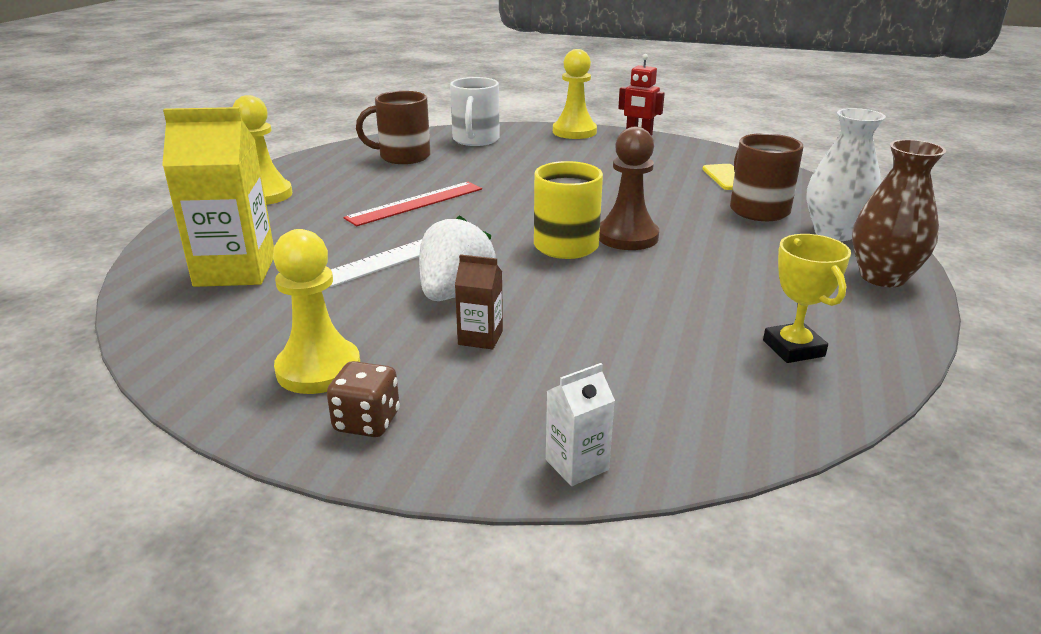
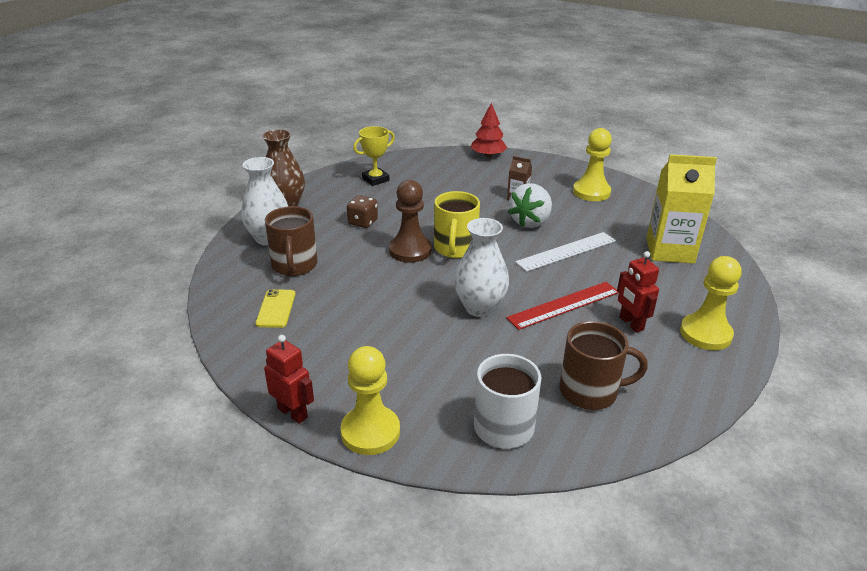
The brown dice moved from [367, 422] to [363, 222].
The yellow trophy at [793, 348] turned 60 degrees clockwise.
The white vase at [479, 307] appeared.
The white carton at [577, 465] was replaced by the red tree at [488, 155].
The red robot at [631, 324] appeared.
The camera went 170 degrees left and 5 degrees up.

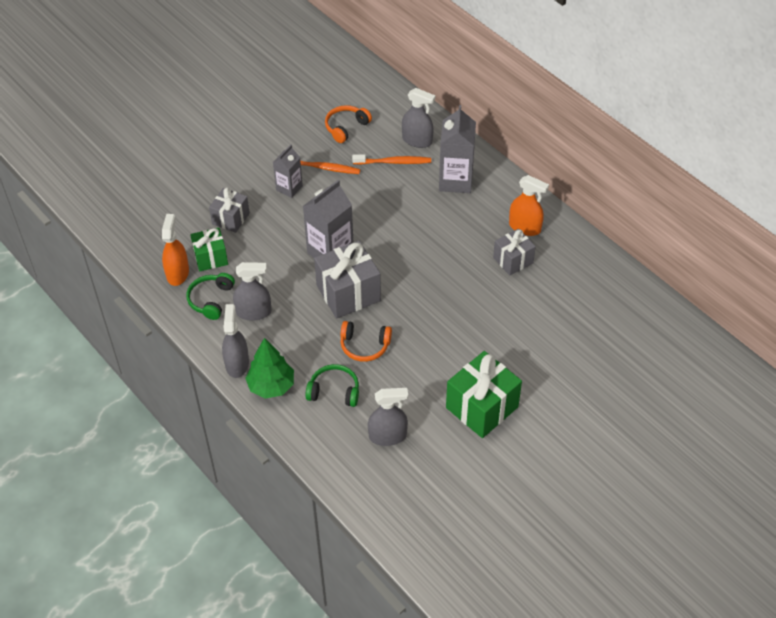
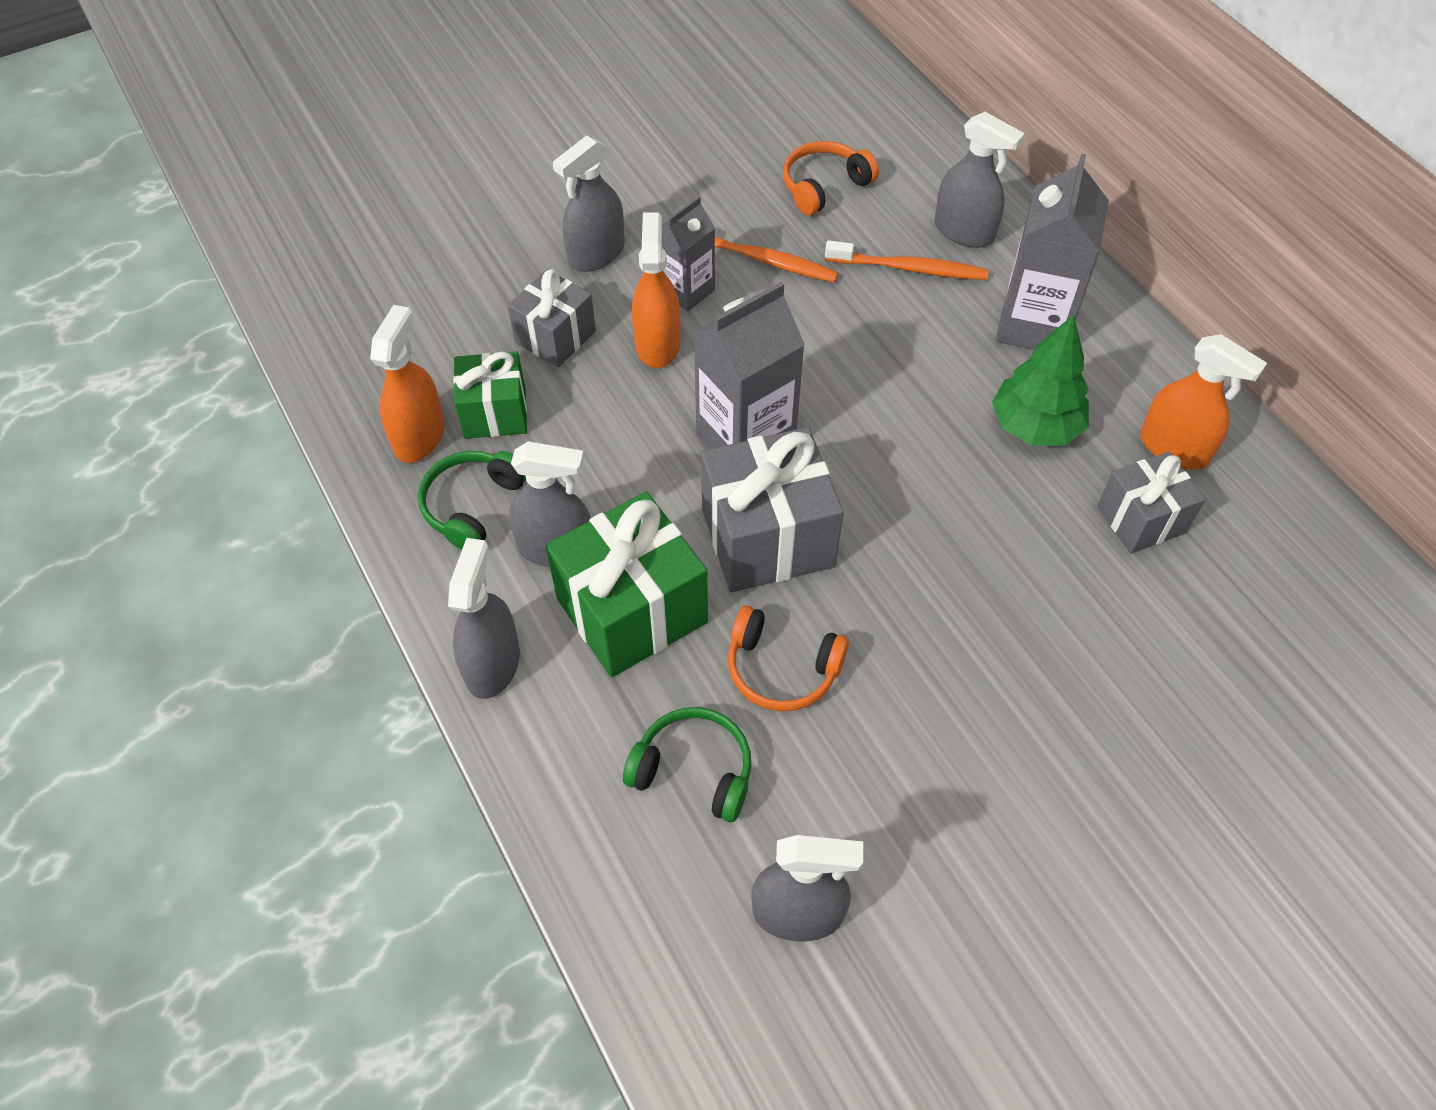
The green gift moved from [482, 407] to [632, 610].
The grey spray bottle at [596, 254] appeared.
The orange spray bottle at [657, 344] appeared.
The green tree moved from [271, 386] to [1035, 427].
The camera went 10 degrees right and 5 degrees up.

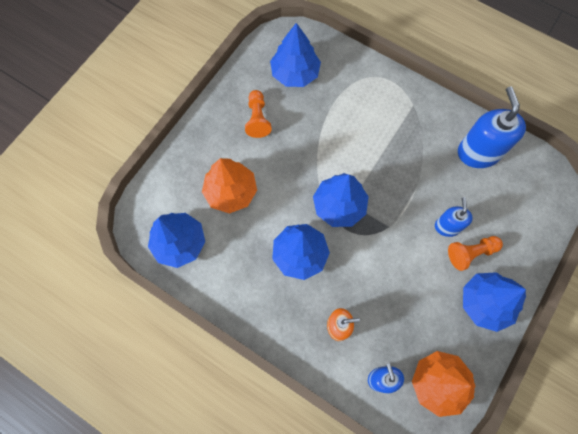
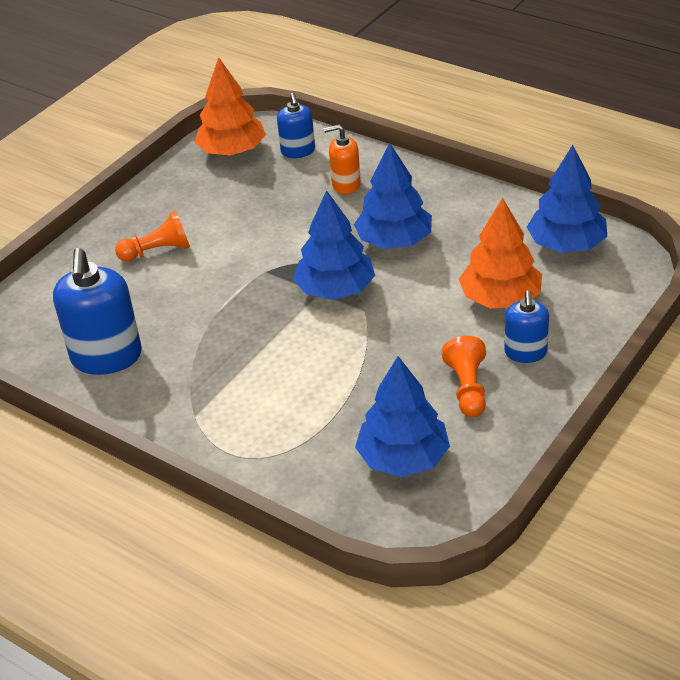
The blue soap dispenser moved from [447, 226] to [525, 352].
The blue tree at [485, 303] disappeared.
The camera went 175 degrees left and 30 degrees down.

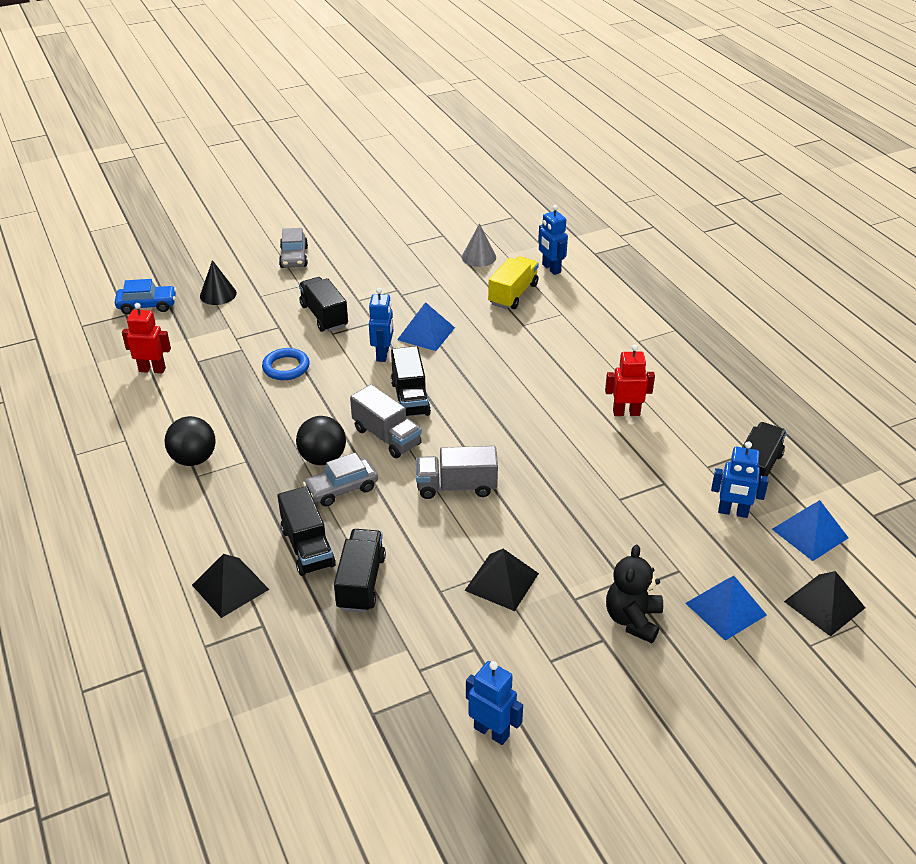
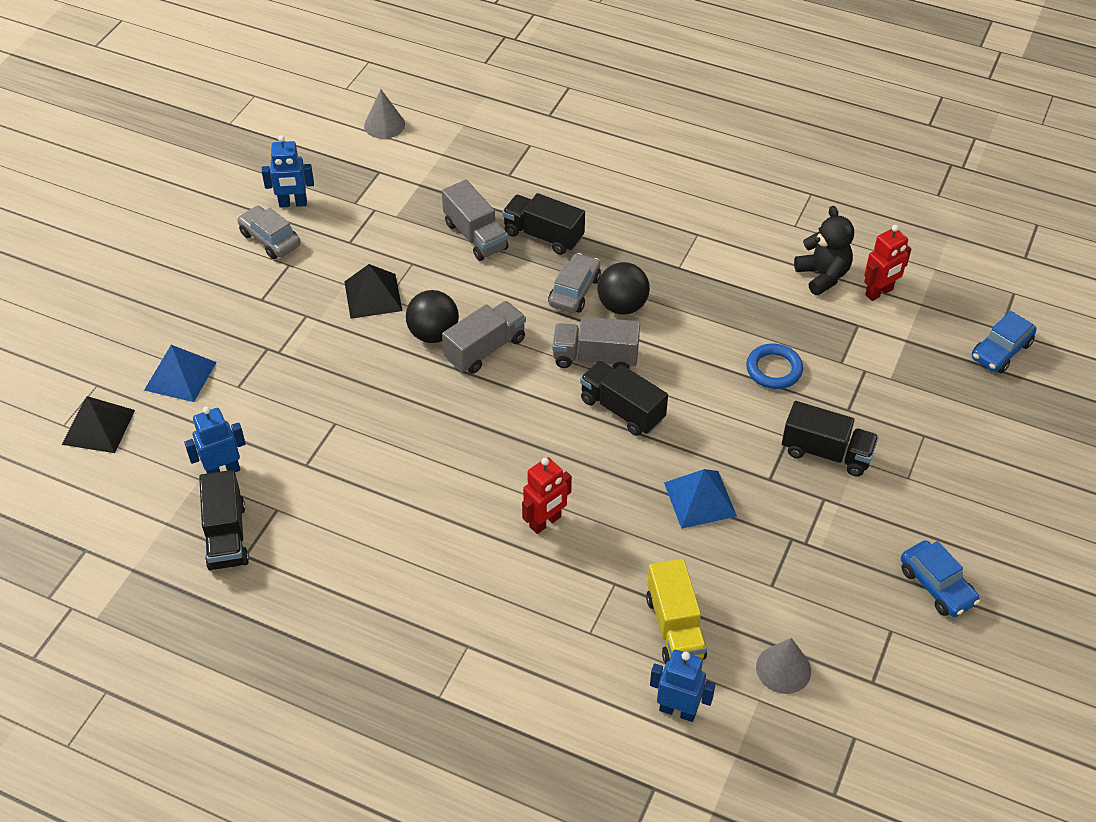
The grey car moved from [294, 257] to [270, 239].
The grey cone at [384, 125] appeared.
The black ball moved from [194, 459] to [433, 334].
The black truck at [361, 582] became the grey truck at [475, 236].
The red robot moved from [626, 412] to [545, 522].
The black teddy bear moved from [633, 620] to [823, 276].
The blue car at [936, 586] appeared.
The black pyramid at [230, 587] disappeared.
The black cone at [218, 294] disappeared.
The blue robot at [383, 354] disappeared.
The blue pyramid at [810, 533] disappeared.
The camera went 140 degrees right and 10 degrees up.

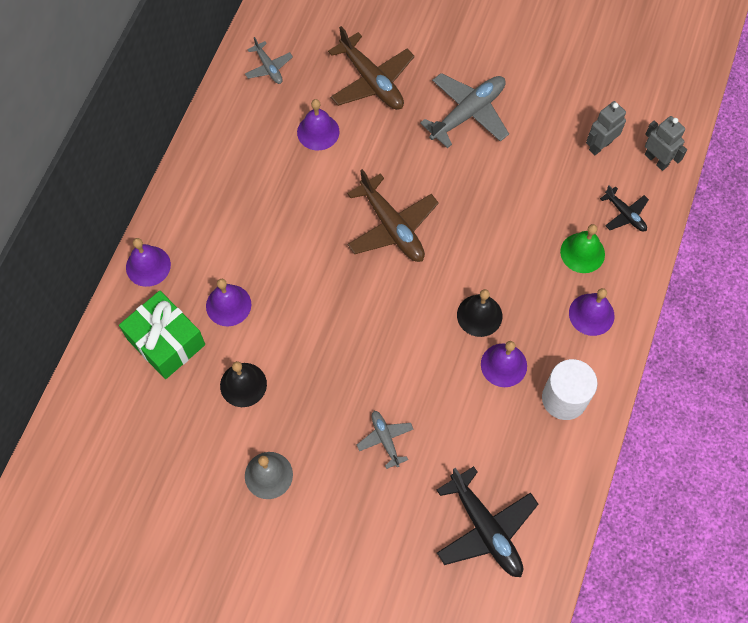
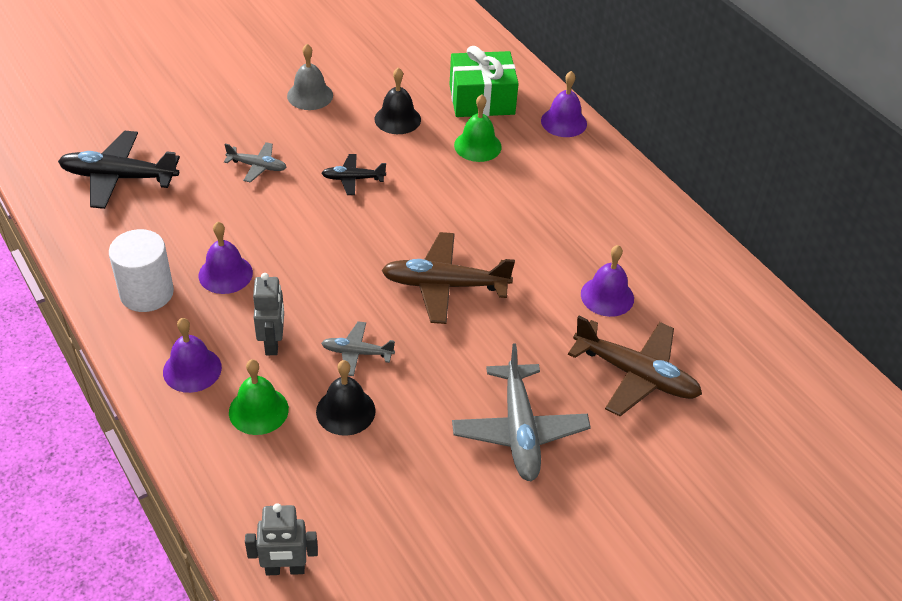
The grey robot moved from [600, 145] to [272, 343].
The black bell moved from [479, 315] to [345, 411].
The grey plane moved from [269, 68] to [356, 353].
The black plane moved from [625, 214] to [353, 179].
The purple bell at [228, 305] became the green bell at [477, 146].
The brown plane at [372, 81] turned 150 degrees counterclockwise.
The camera went 125 degrees right and 20 degrees down.

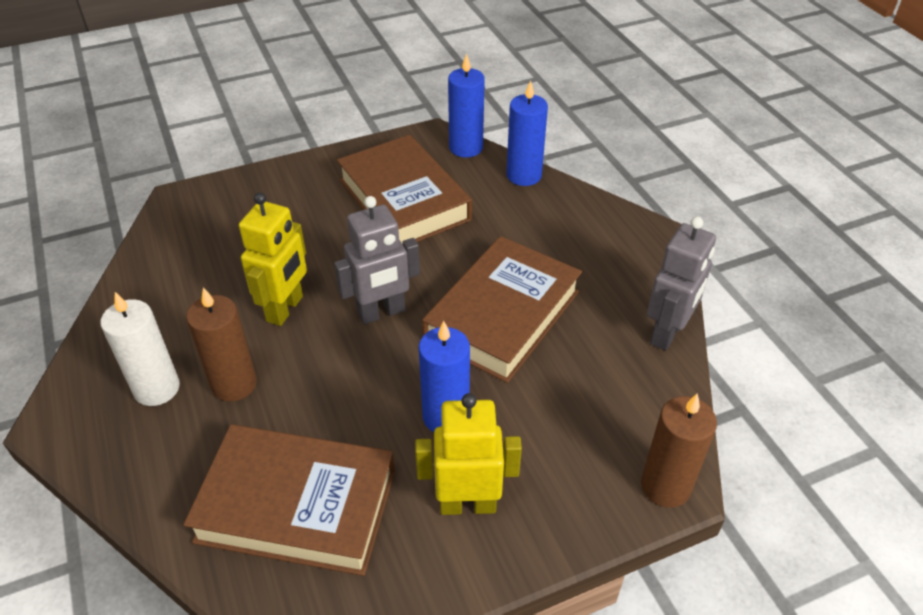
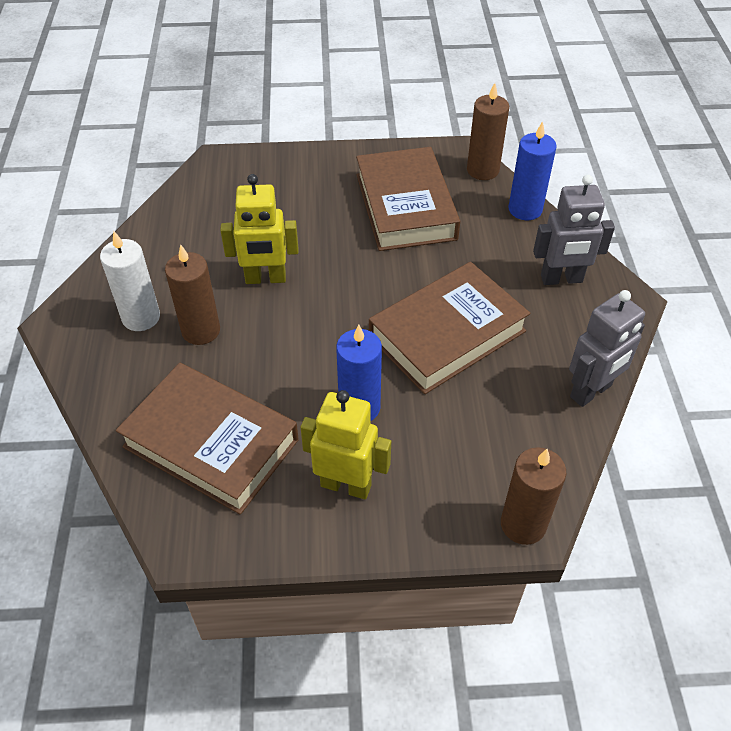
The yellow robot at [285, 309] turned 45 degrees clockwise.
The blue candle at [466, 148] became the brown candle at [482, 170].
The grey robot moved from [381, 313] to [561, 279].
The camera went 20 degrees right and 5 degrees up.

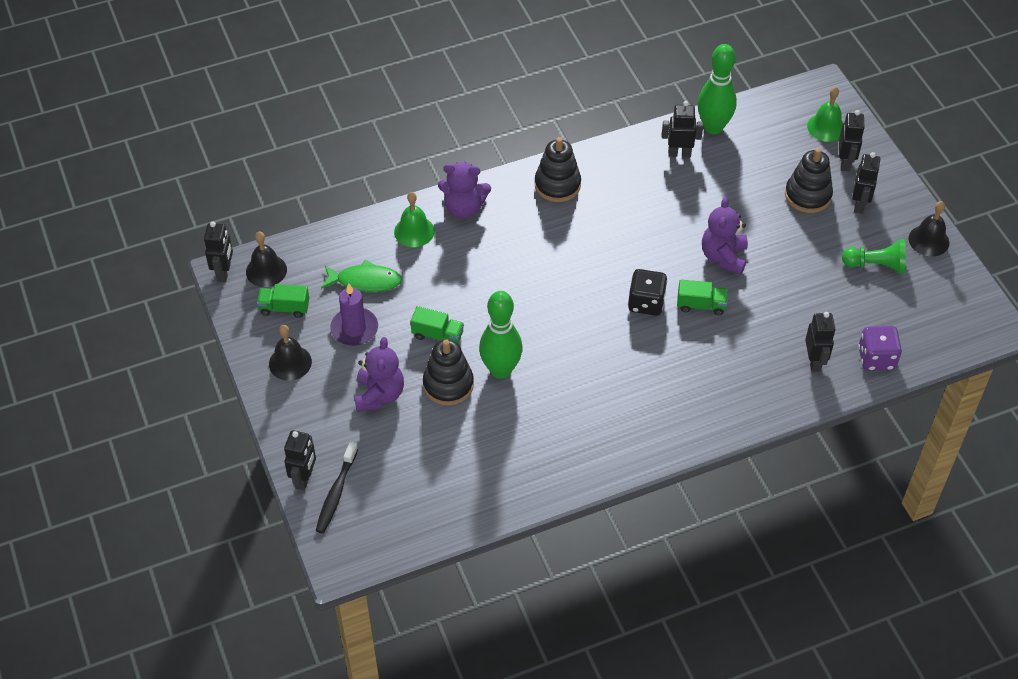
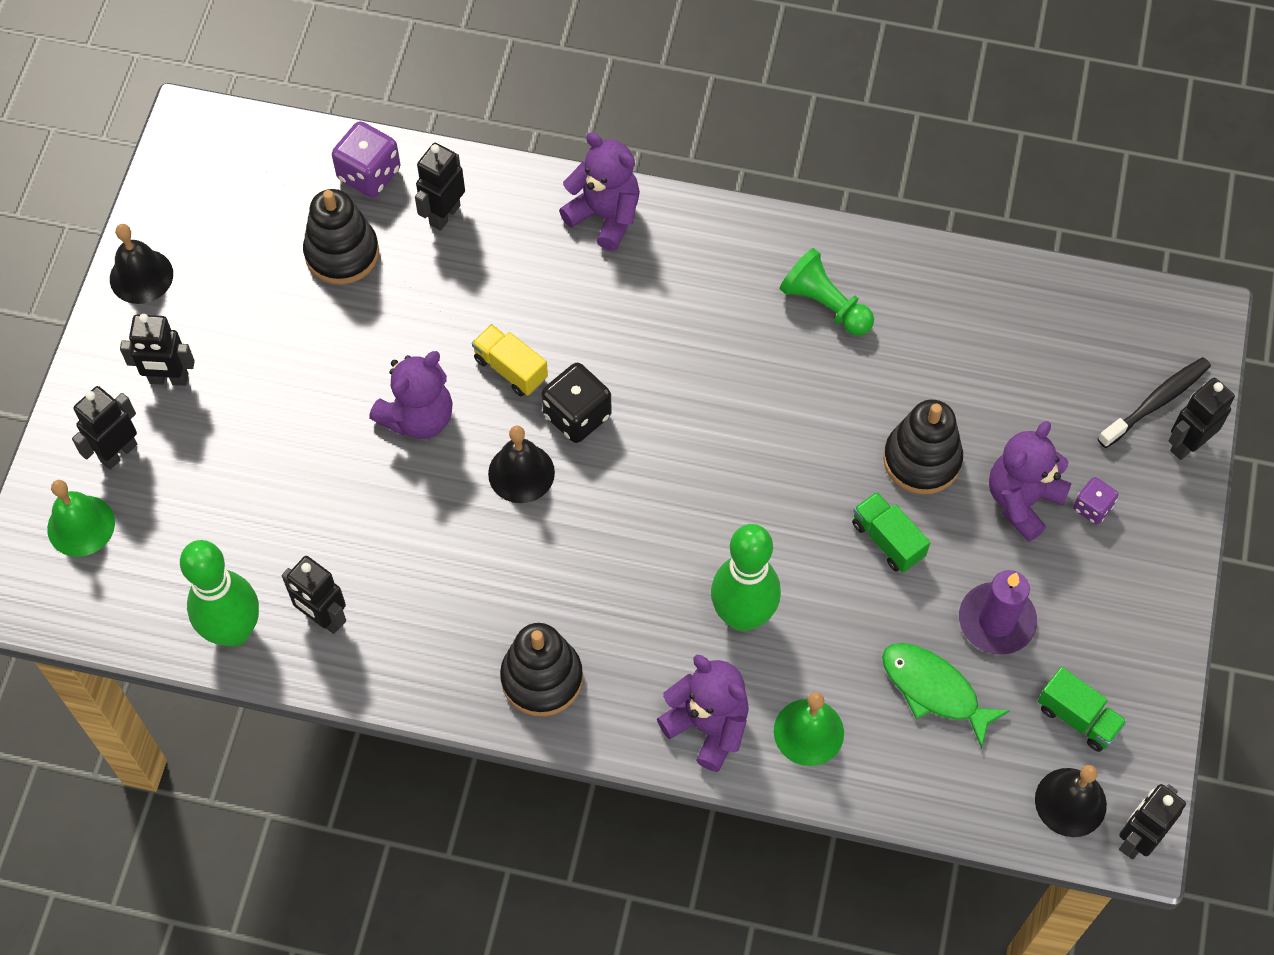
The black robot at [860, 204] turned 135 degrees counterclockwise.
The black stacking toy moved from [808, 195] to [342, 253].
The green truck at [701, 305] became the yellow truck at [511, 369].
The black bell moved from [290, 362] to [521, 473].
The purple teddy bear at [605, 216] appeared.
The green bowling pin moved from [501, 370] to [742, 616].
The green pawn moved from [876, 265] to [825, 304].
The purple dice at [1092, 507] appeared.
The camera went 145 degrees left and 10 degrees up.

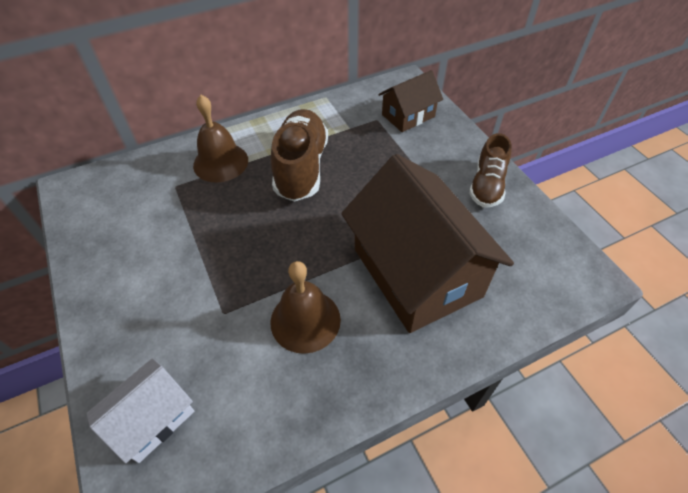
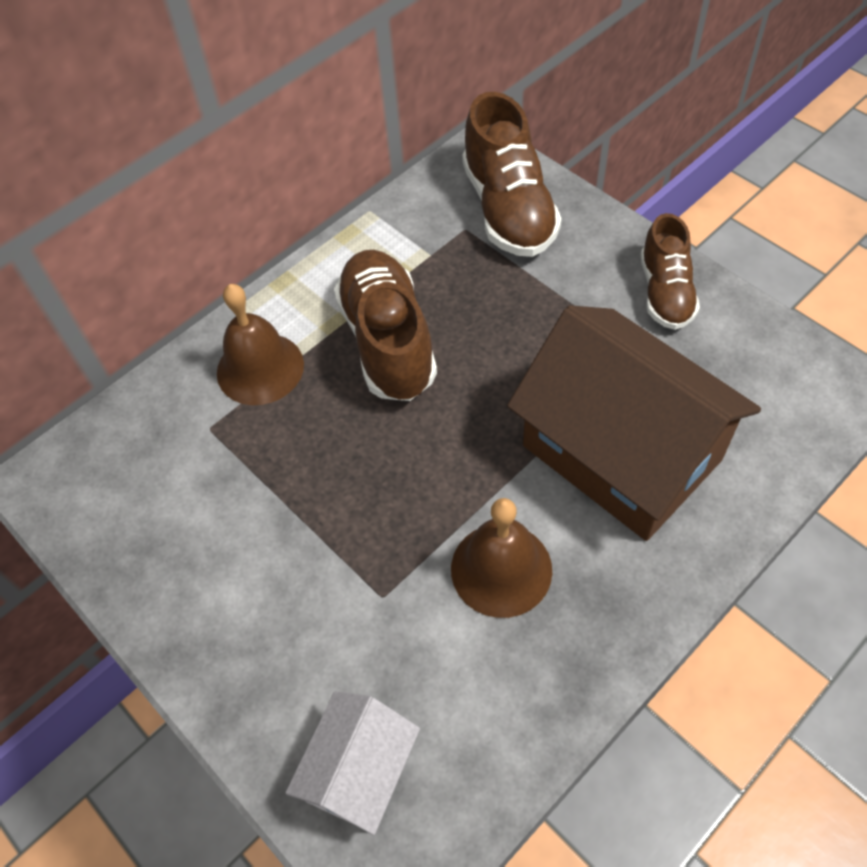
The brown house at [408, 115] was replaced by the brown shoe at [508, 209].
The camera went 15 degrees left and 5 degrees up.

